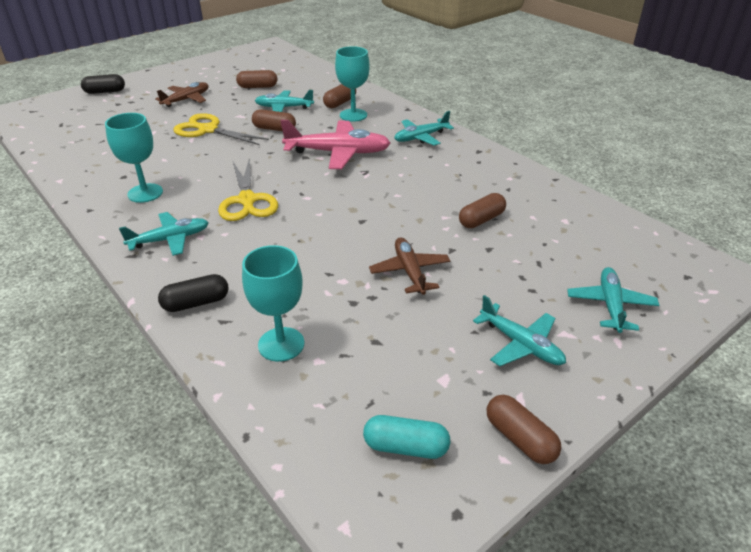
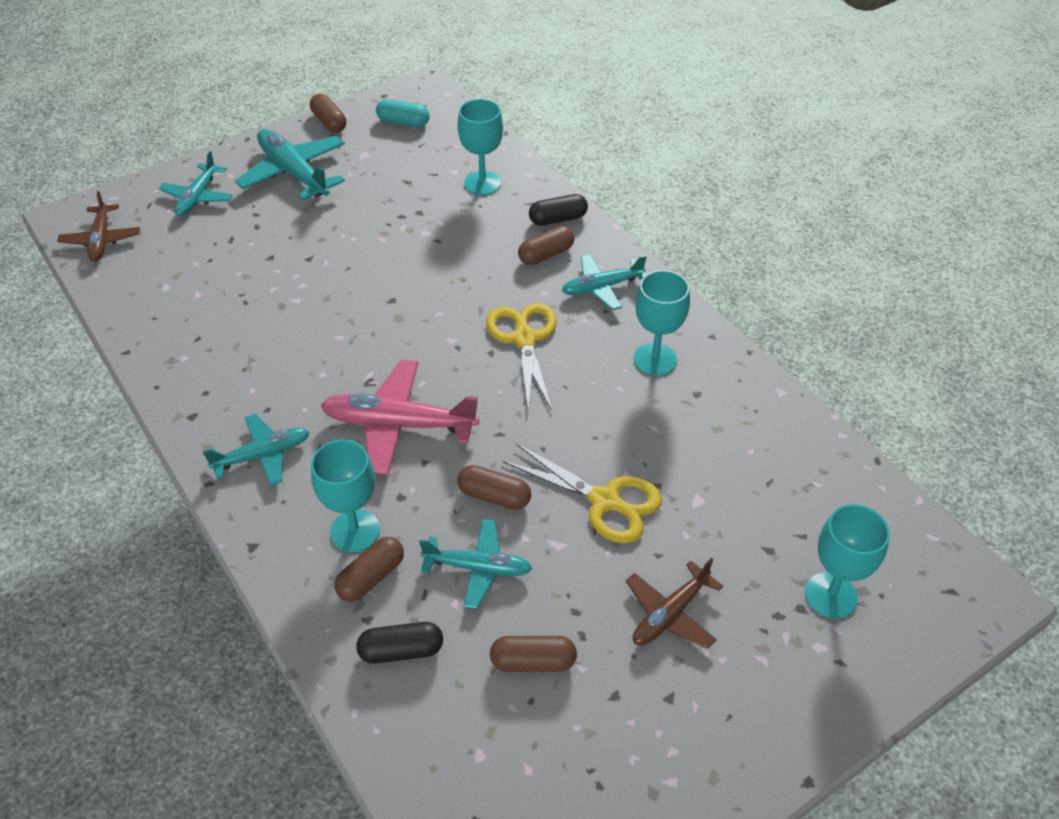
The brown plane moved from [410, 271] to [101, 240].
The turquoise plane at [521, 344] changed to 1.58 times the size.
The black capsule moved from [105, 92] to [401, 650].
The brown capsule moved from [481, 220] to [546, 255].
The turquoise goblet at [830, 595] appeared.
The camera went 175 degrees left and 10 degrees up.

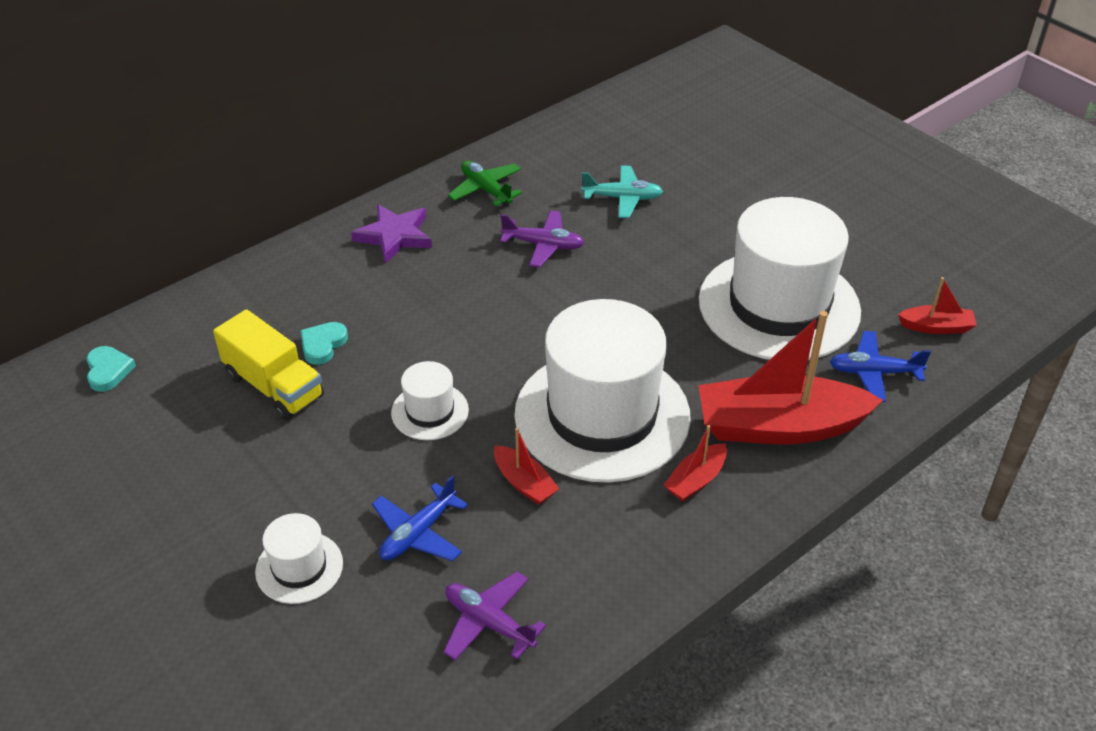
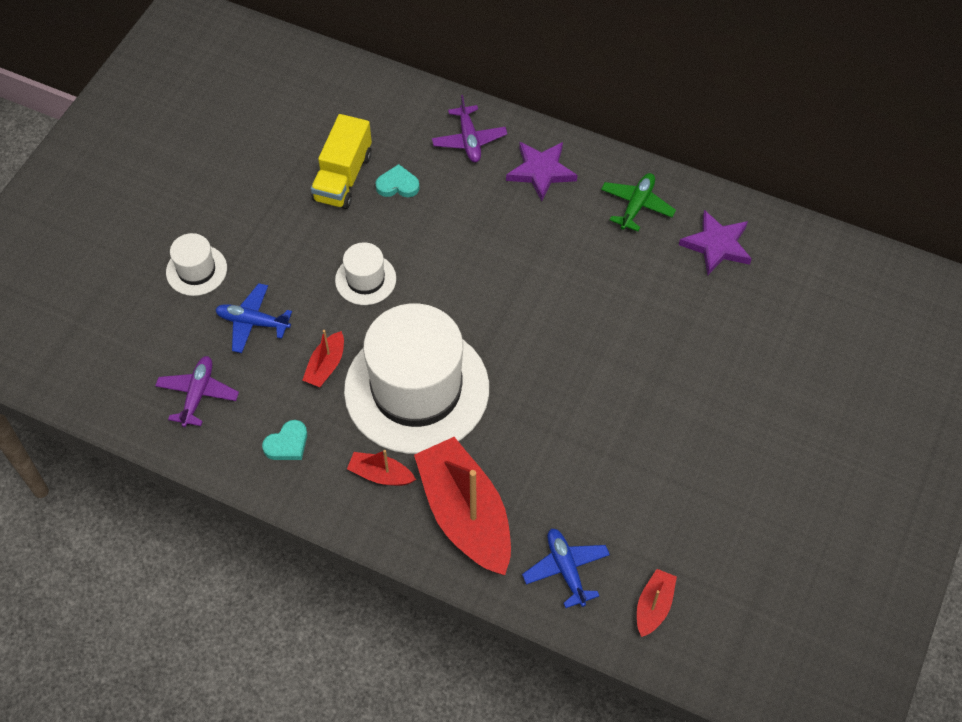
The turquoise heart moved from [108, 371] to [287, 444].
The purple plane moved from [543, 245] to [469, 140].
The red boat at [936, 327] turned 135 degrees counterclockwise.
The purple star at [716, 245] appeared.
The turquoise plane at [622, 198] disappeared.
The white hat at [779, 305] disappeared.
The camera went 65 degrees right and 15 degrees up.

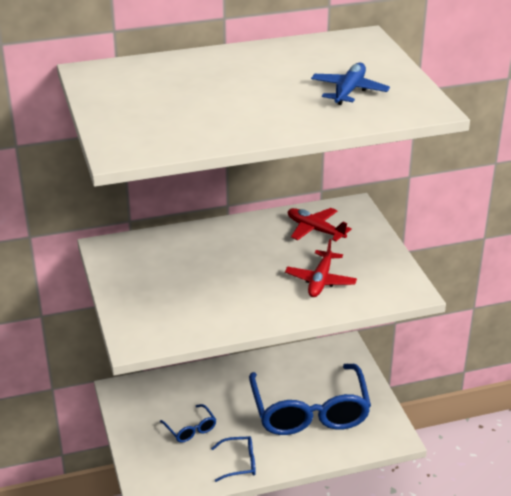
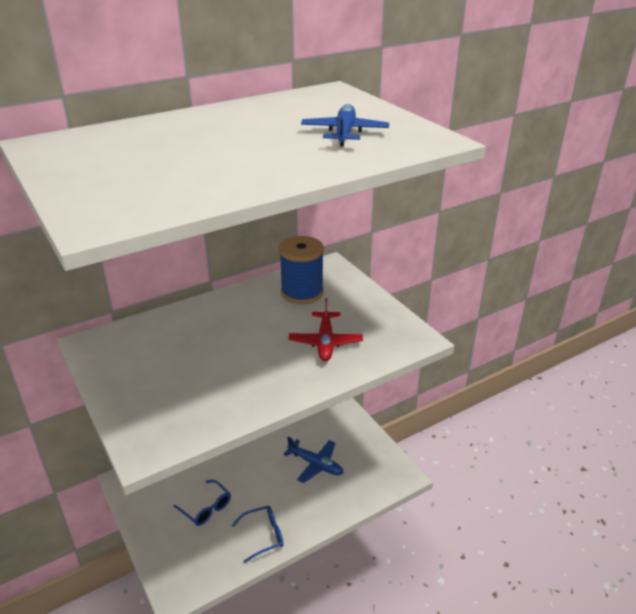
The red plane at [315, 230] was replaced by the blue spool at [302, 292].
The blue glasses at [309, 411] was replaced by the blue plane at [315, 464].
The camera went 15 degrees left and 0 degrees up.

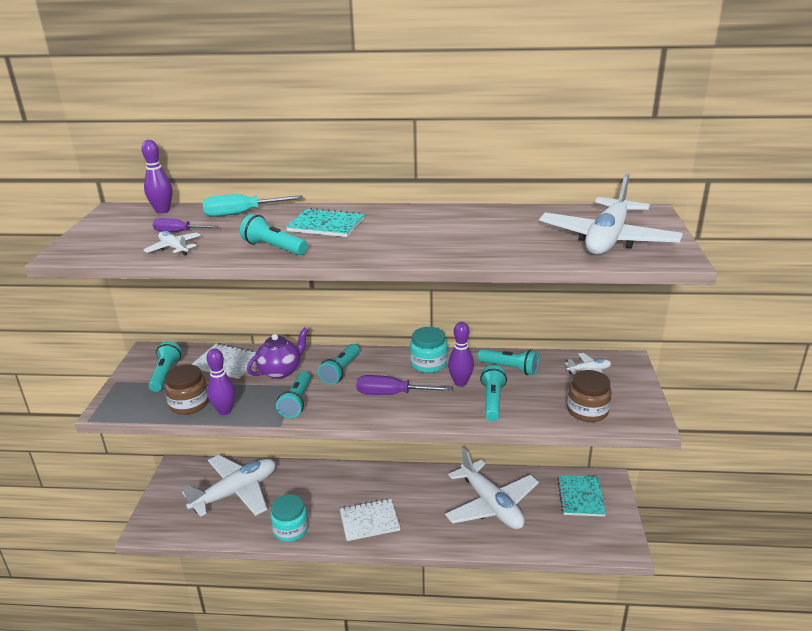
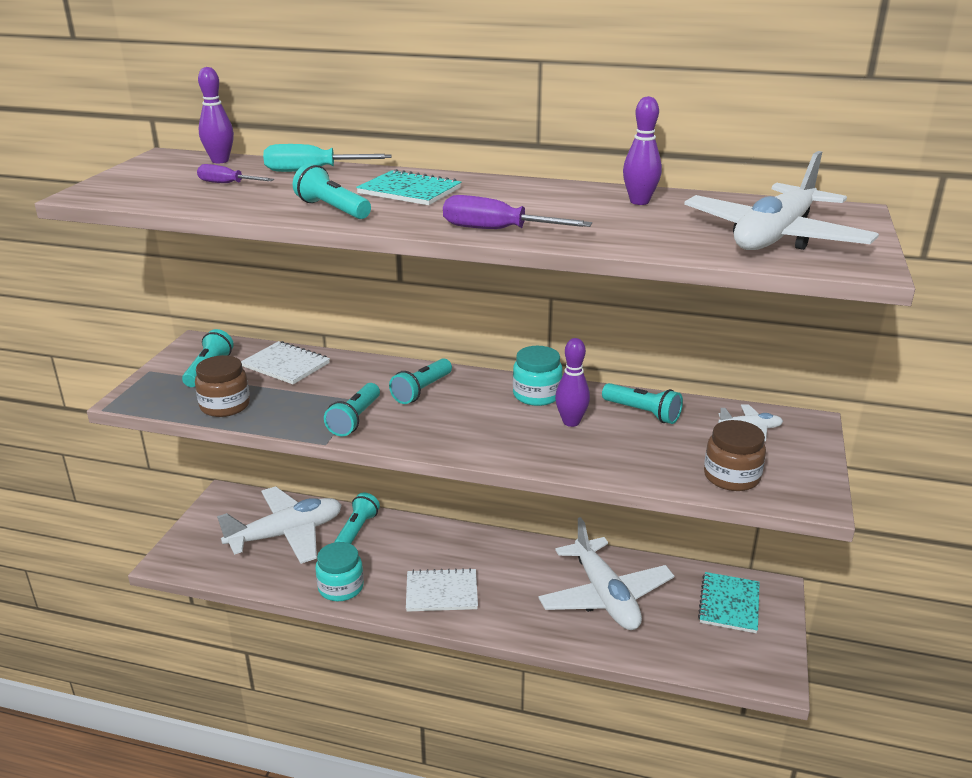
The turquoise flashlight moved from [492, 401] to [357, 530].
The purple screwdriver moved from [392, 394] to [498, 230].
The purple bowling pin moved from [224, 411] to [639, 202].
The white plane at [174, 248] disappeared.
The purple teapot at [280, 371] disappeared.
The camera went 10 degrees right and 0 degrees up.

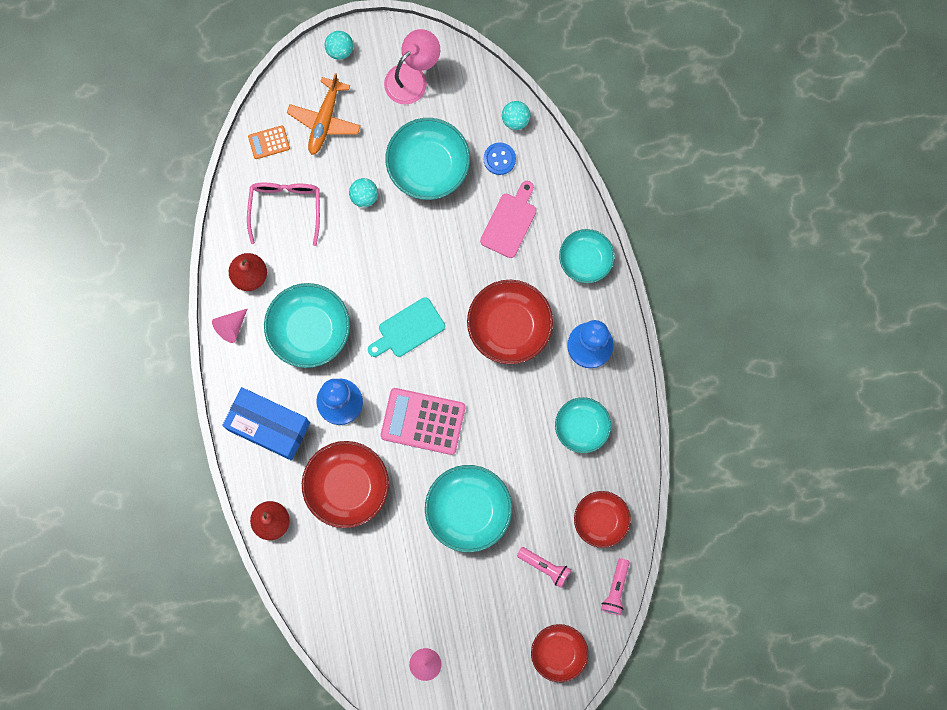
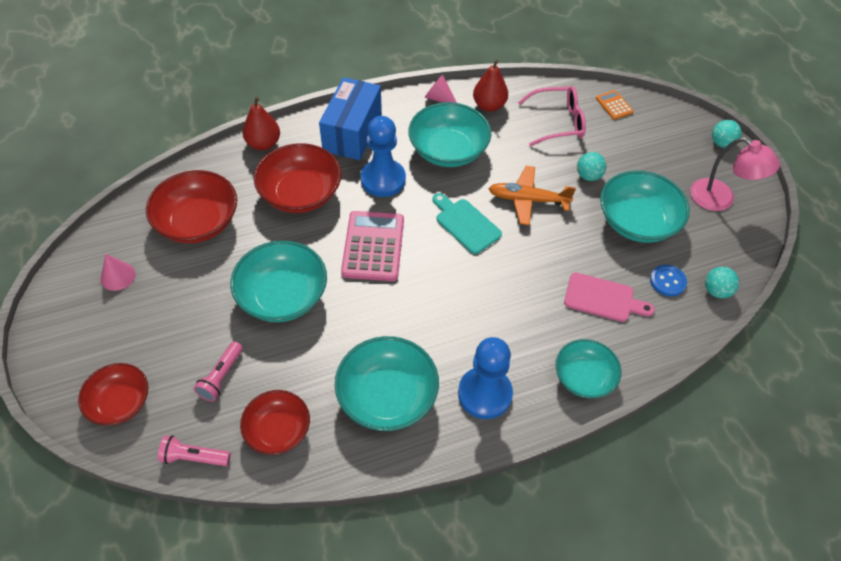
The red bowl moved from [509, 326] to [198, 222].
The turquoise bowl at [582, 427] changed to 1.53 times the size.
The orange plane moved from [324, 120] to [528, 200].
The camera went 80 degrees right and 25 degrees down.

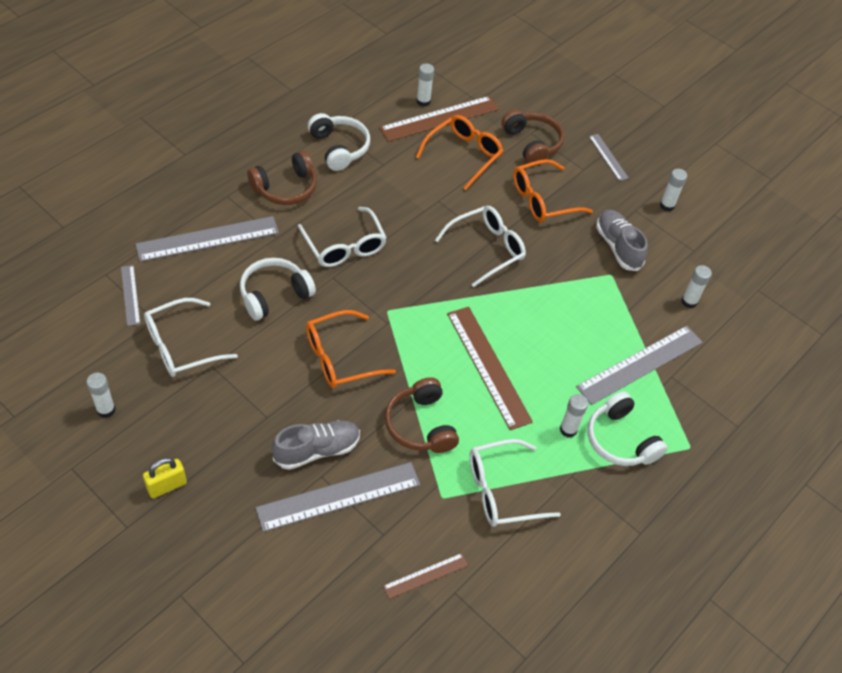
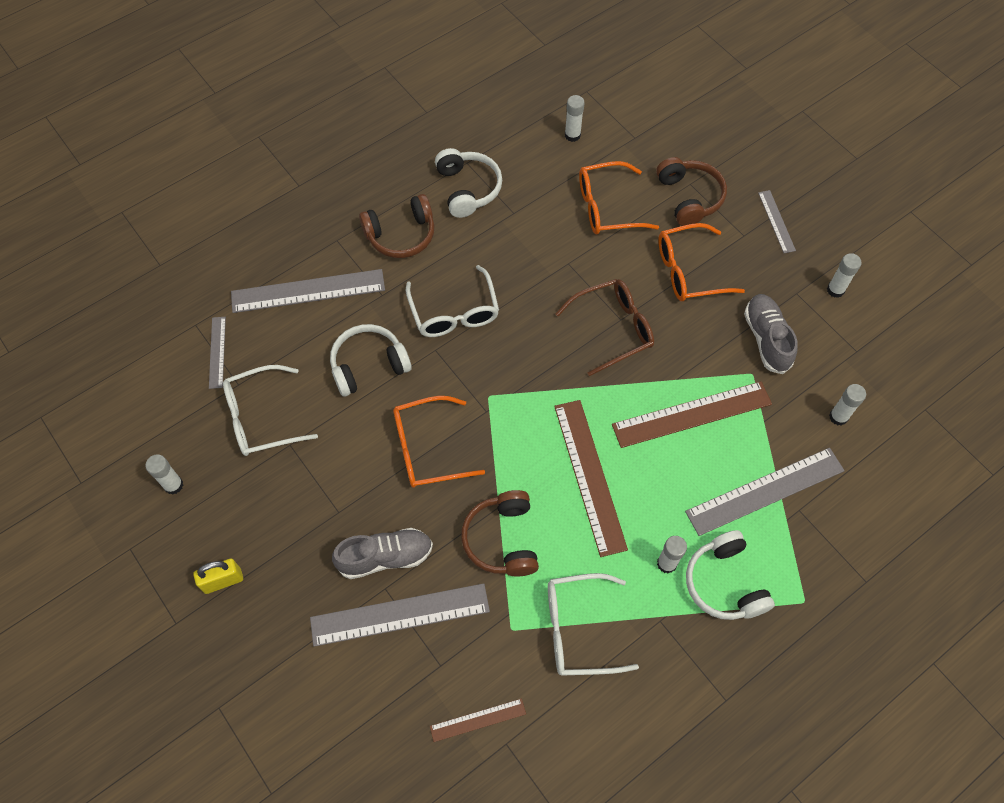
The white glasses at [486, 249] became the brown glasses at [613, 329].
The orange glasses at [464, 155] turned 150 degrees counterclockwise.
The brown ruler moved from [439, 118] to [692, 414].
The camera went 15 degrees right and 10 degrees up.

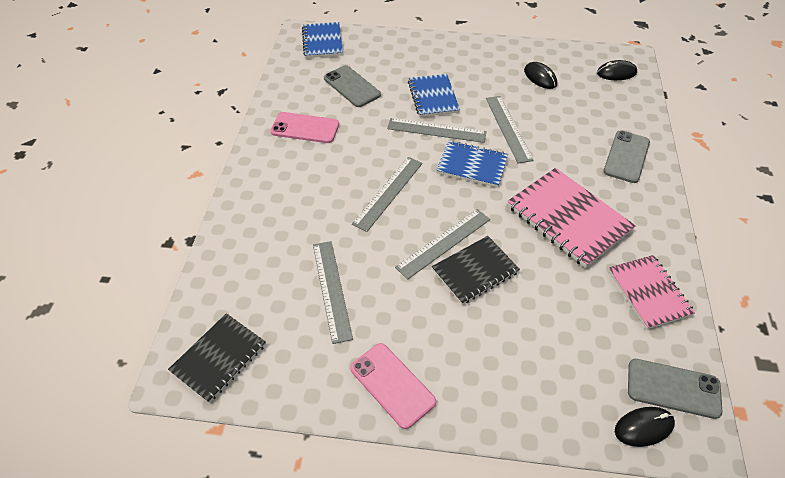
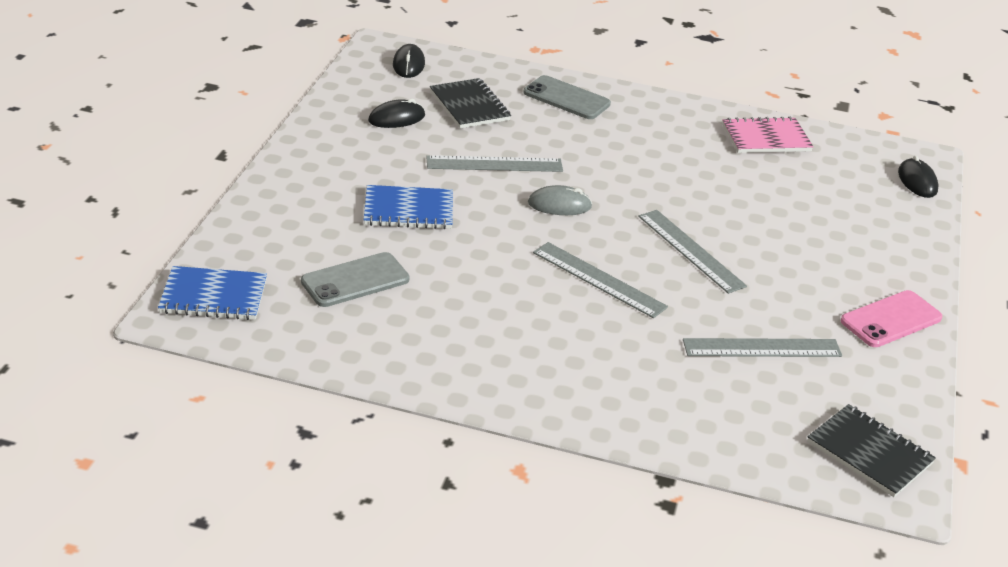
The black notebook moved from [475, 271] to [469, 106].
The blue notebook at [472, 165] was replaced by the grey mouse at [559, 205].
The pink phone at [305, 128] disappeared.
The grey ruler at [436, 130] disappeared.
The pink notebook at [568, 218] disappeared.
The grey phone at [673, 388] disappeared.
The camera went 85 degrees left and 15 degrees down.

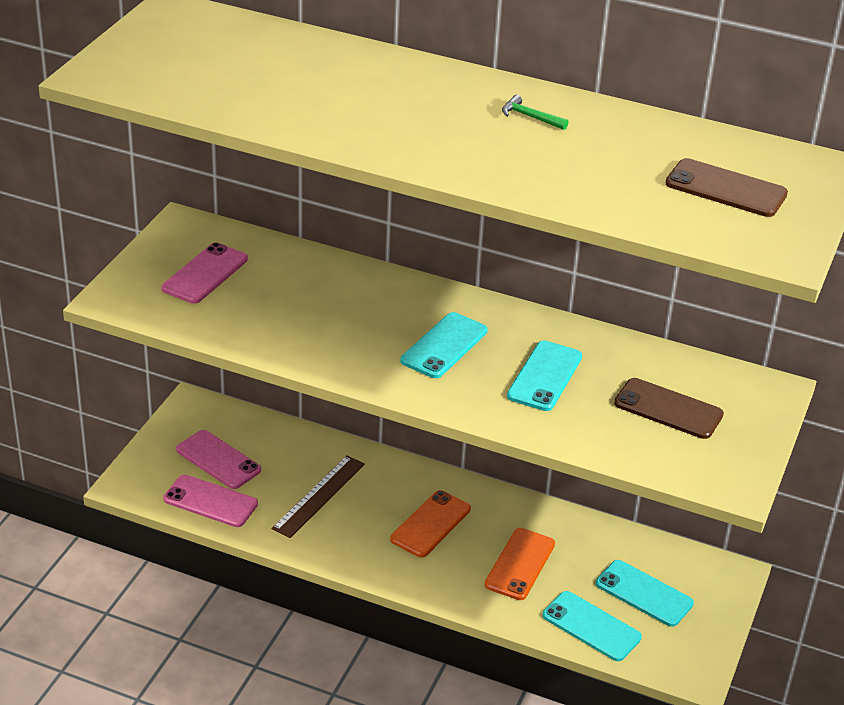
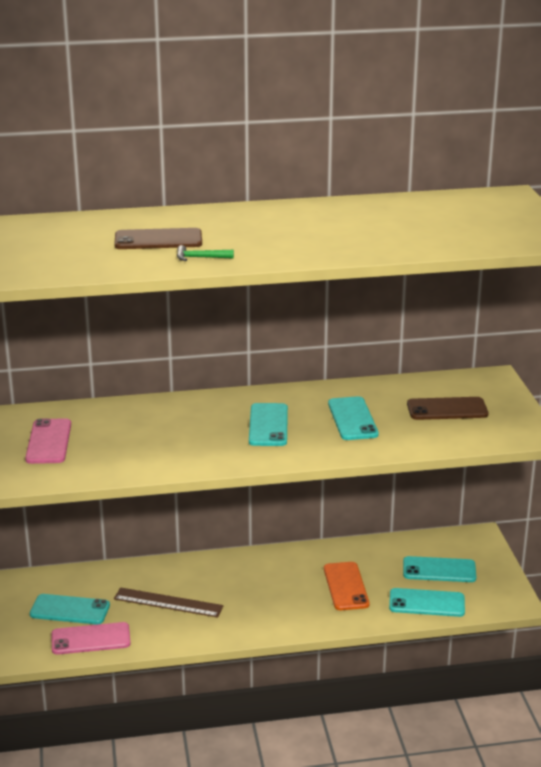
The pink phone at [218, 460] became the turquoise phone at [70, 610].
The brown phone moved from [726, 189] to [158, 240].
The brown ruler at [319, 496] turned 75 degrees counterclockwise.
The green hammer moved from [530, 117] to [200, 258].
The orange phone at [430, 524] disappeared.
The camera went 30 degrees left and 10 degrees down.

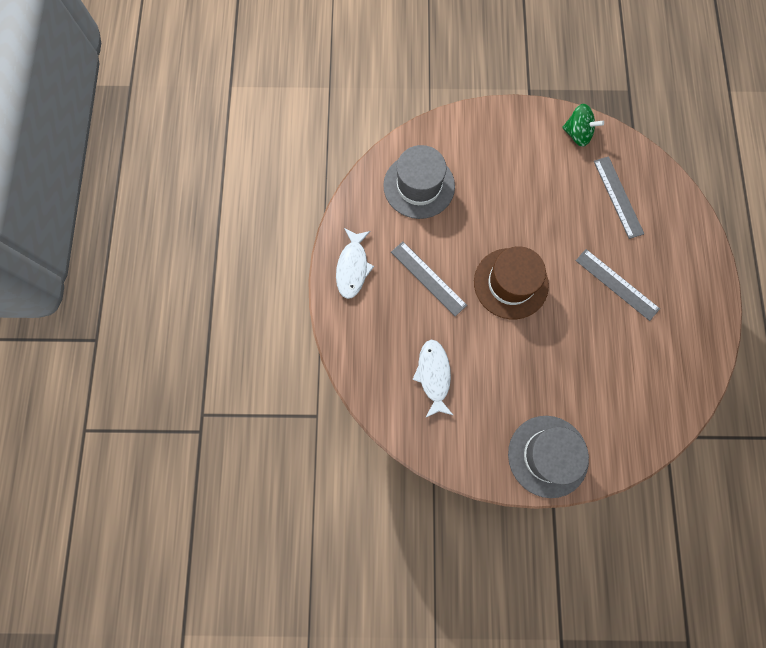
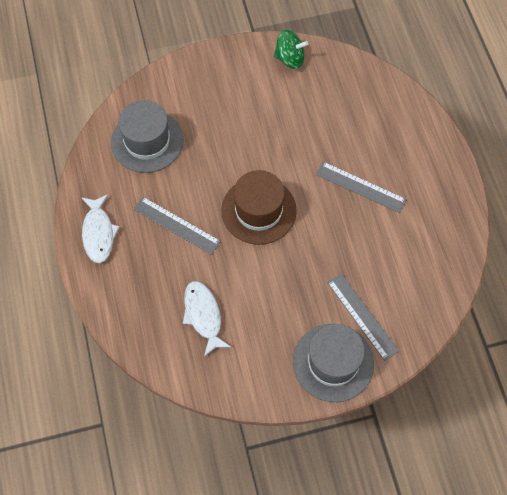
The grey ruler moved from [618, 197] to [362, 316].
The camera went 15 degrees left and 10 degrees down.

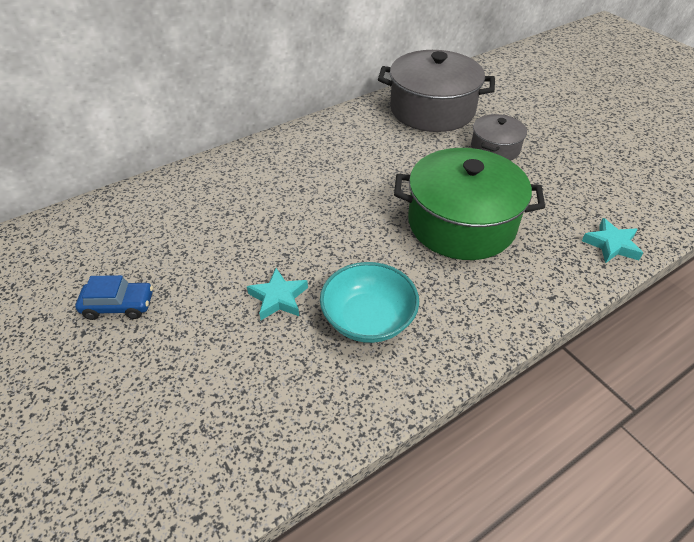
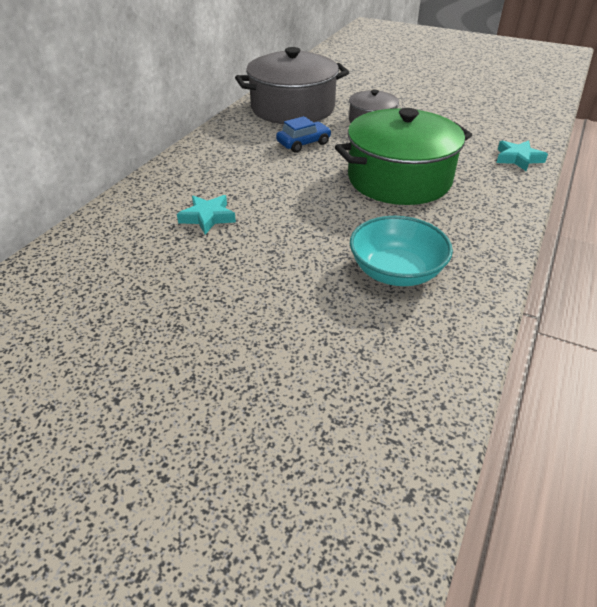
The turquoise star moved from [278, 298] to [207, 217].
The blue car moved from [119, 305] to [303, 143].
The camera went 30 degrees left and 5 degrees down.

